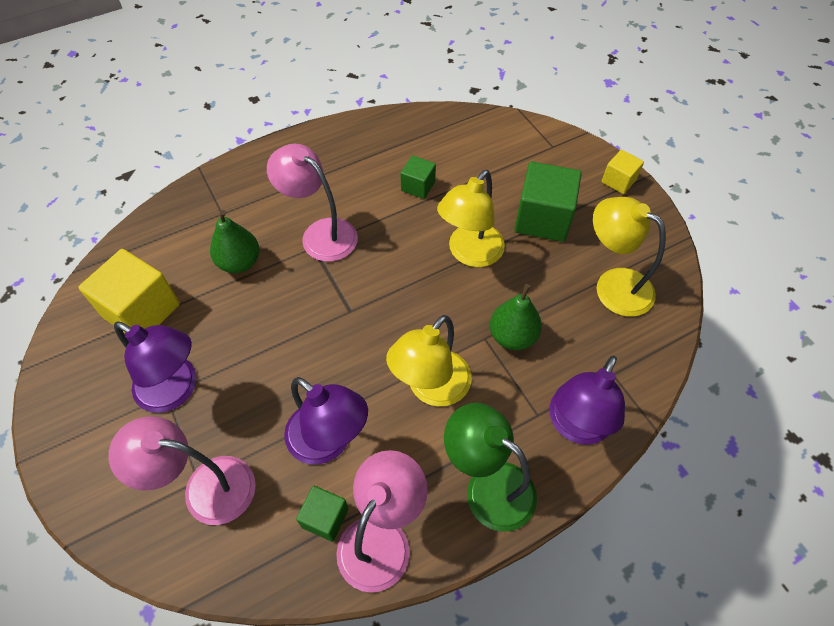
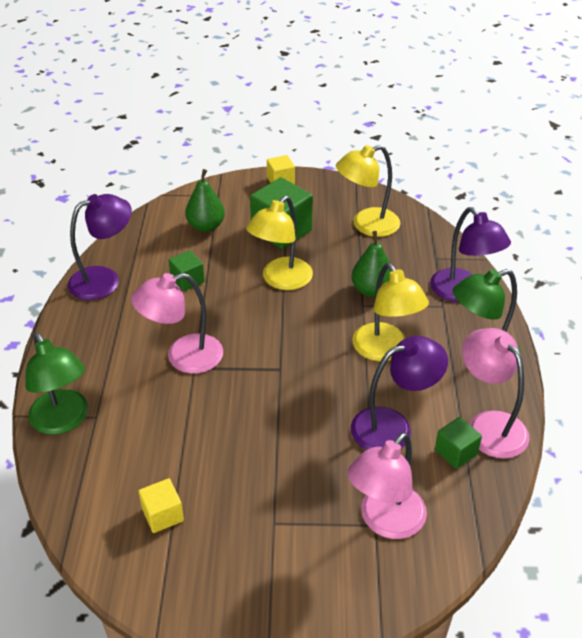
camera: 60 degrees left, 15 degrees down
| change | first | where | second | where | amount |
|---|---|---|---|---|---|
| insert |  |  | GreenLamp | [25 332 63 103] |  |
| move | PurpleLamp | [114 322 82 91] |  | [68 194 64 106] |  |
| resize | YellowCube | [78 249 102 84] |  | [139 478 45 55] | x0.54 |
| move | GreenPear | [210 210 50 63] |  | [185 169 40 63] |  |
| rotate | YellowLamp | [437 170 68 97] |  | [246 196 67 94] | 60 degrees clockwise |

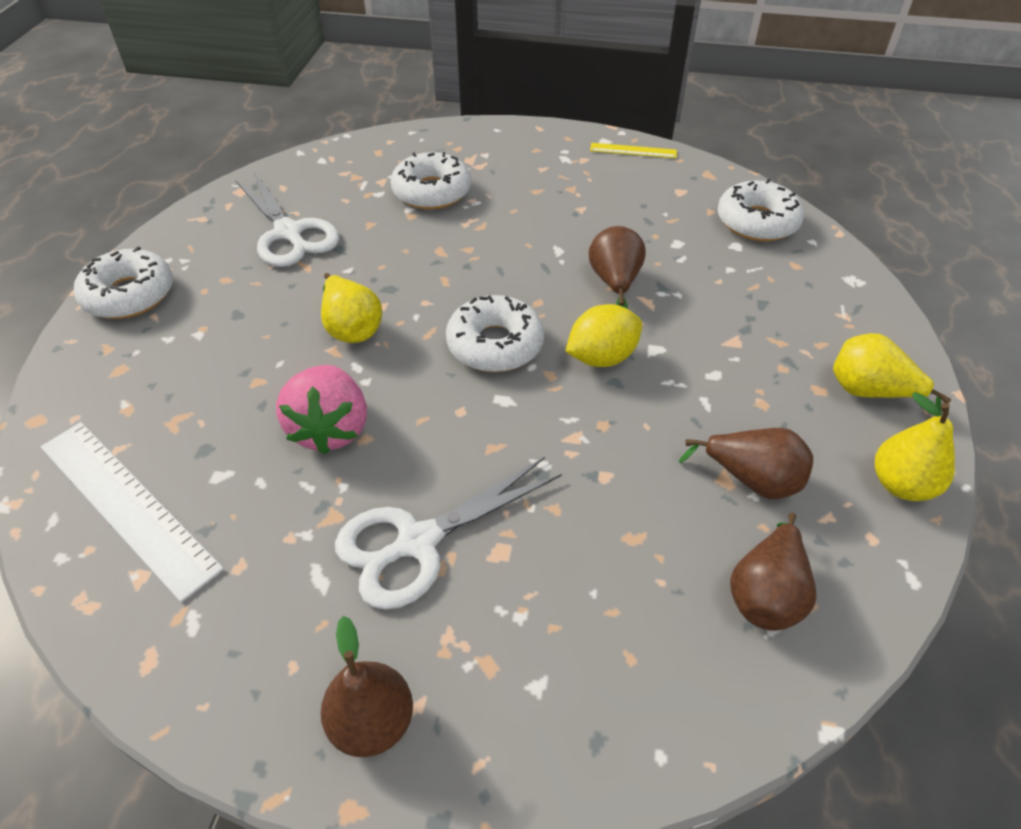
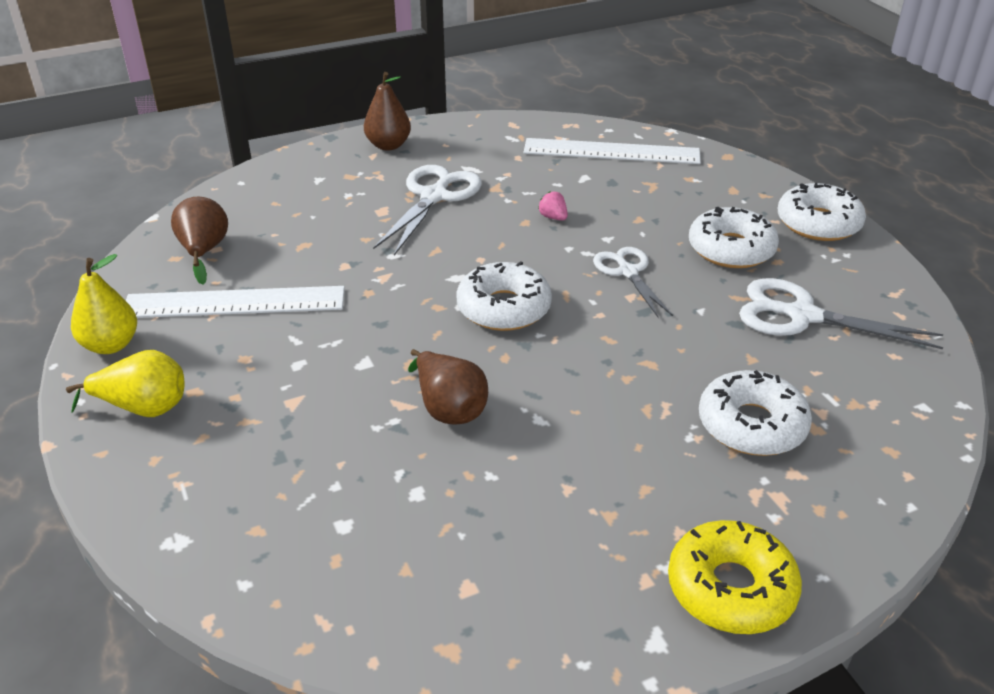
camera: 145 degrees right, 10 degrees down
| change | first | where | second | where | amount |
|---|---|---|---|---|---|
| replace | BrownPear | [679 428 134 71] | WhiteRuler | [126 286 219 32] |  |
| resize | PinkStrawberry | [276 365 91 89] |  | [538 191 30 29] | x0.42 |
| replace | YellowPear | [321 273 61 70] | WhiteScissors | [593 247 80 71] |  |
| insert |  |  | YellowDonut | [668 520 134 114] |  |
| move | WhiteDonut | [717 179 87 62] |  | [689 207 90 61] |  |
| delete | YellowLemon | [565 304 77 63] |  |  |  |
| delete | YellowRuler | [590 143 87 15] |  |  |  |

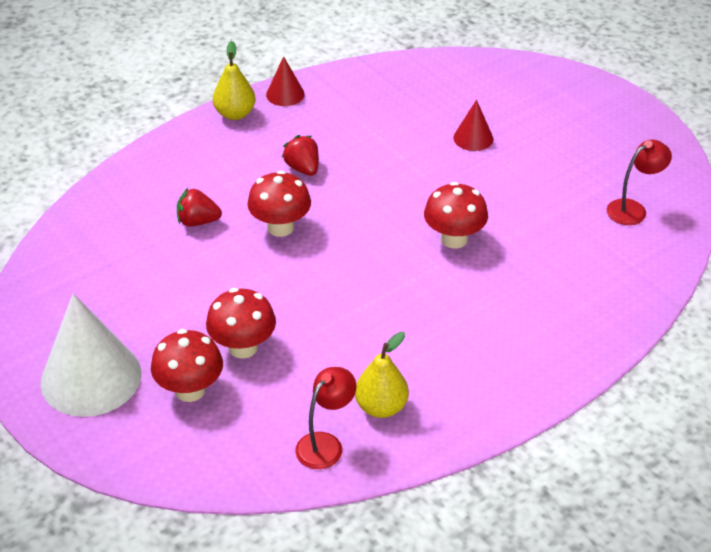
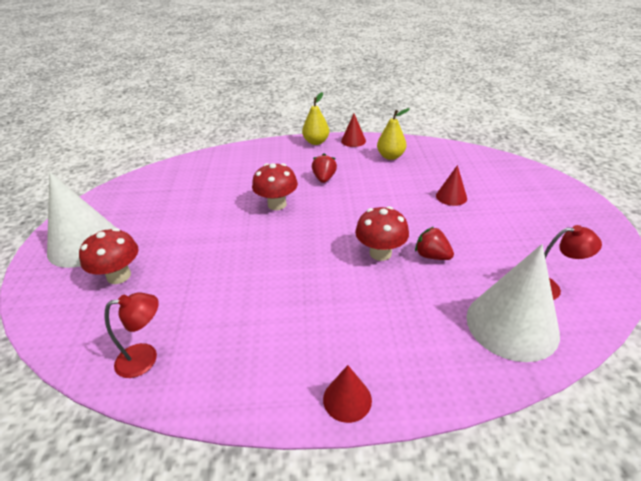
camera: 35 degrees right, 5 degrees down
| change | first | where | second | where | amount |
|---|---|---|---|---|---|
| insert |  |  | RedCone | [323 365 49 58] |  |
| move | YellowPear | [355 332 54 86] |  | [377 108 33 52] |  |
| move | RedStrawberry | [177 188 45 38] |  | [415 227 39 33] |  |
| insert |  |  | WhiteCone | [466 244 94 118] |  |
| delete | RedMushroom | [206 288 70 71] |  |  |  |

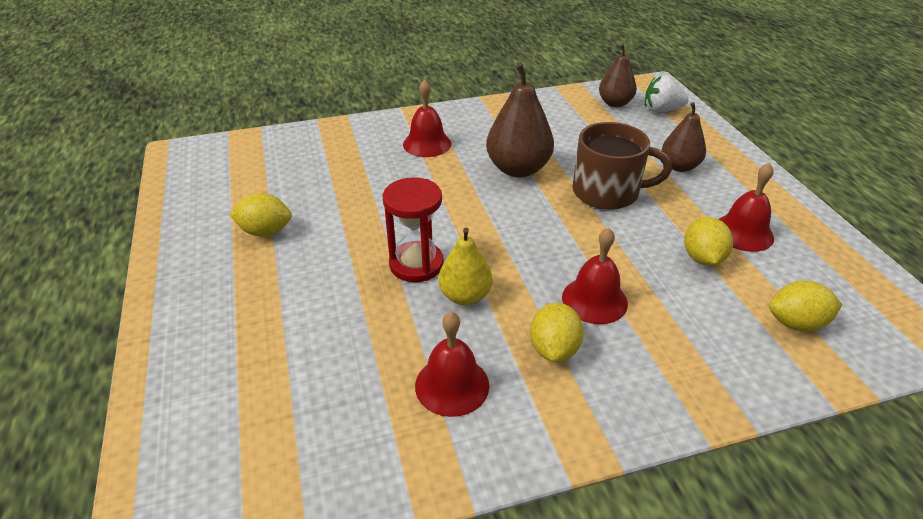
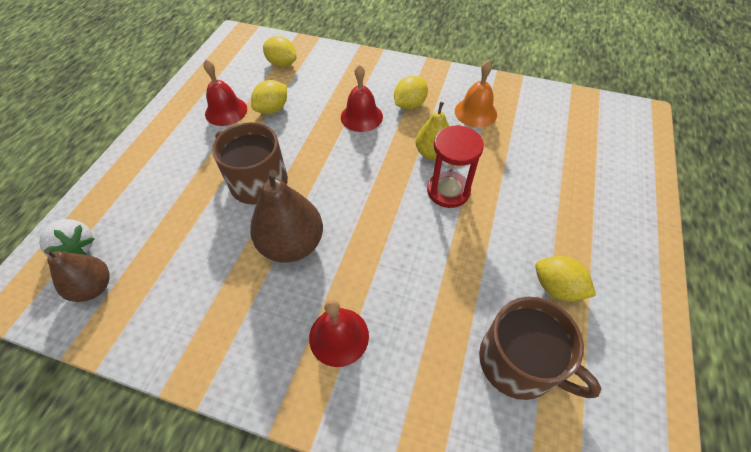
camera: 145 degrees left, 15 degrees up
| change | first | where | second | where | amount |
|---|---|---|---|---|---|
| recolor | RedBell | [415 312 74 105] | OrangeBell | [455 60 42 68] |  |
| insert |  |  | BrownMug | [479 297 123 103] |  |
| delete | BrownPear | [662 102 44 70] |  |  |  |

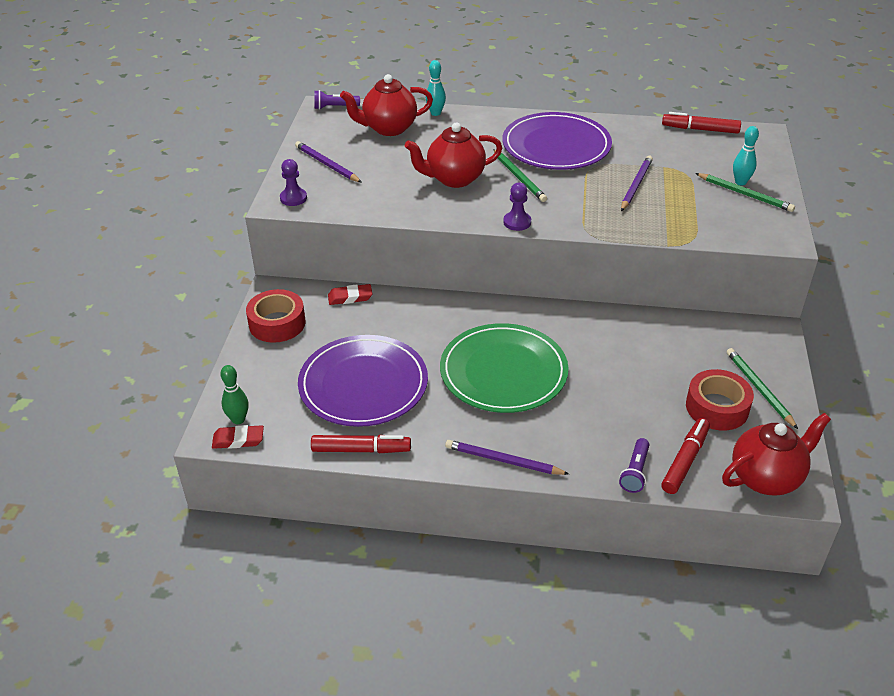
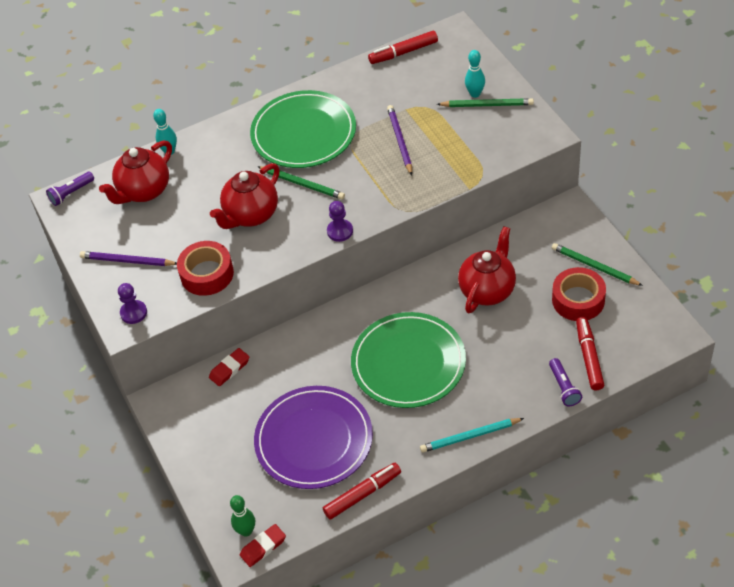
camera: 30 degrees left, 10 degrees up
| change | first | where | second | where | amount |
|---|---|---|---|---|---|
| move | RedTape | [246 289 59 54] |  | [177 241 57 55] |  |
| recolor | PurplePlate | [502 112 110 58] | GreenPlate | [250 90 106 78] |  |
| recolor | PurplePencil | [445 440 124 35] | TurquoisePencil | [420 418 104 35] |  |
| move | RedTeapot | [722 413 109 83] |  | [458 227 58 86] |  |

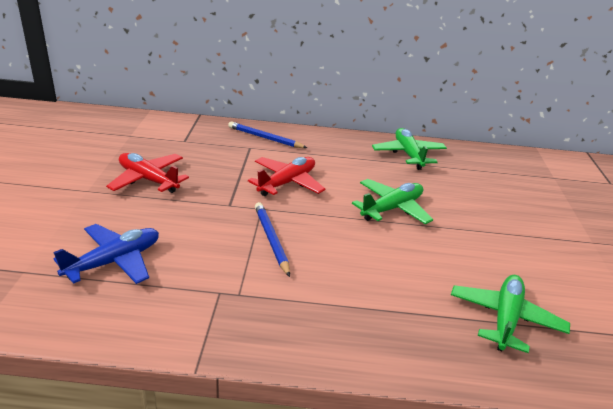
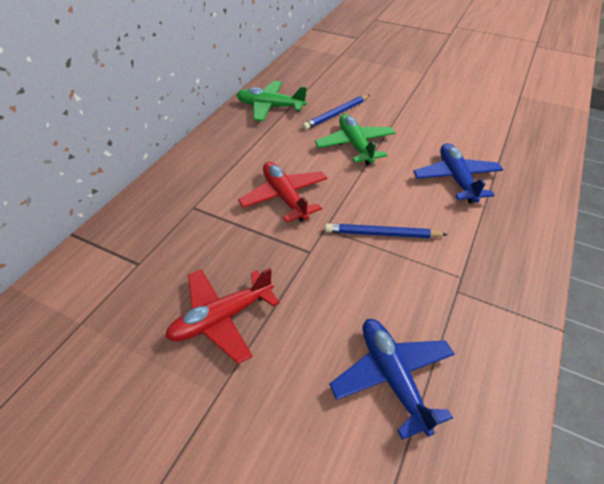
camera: 65 degrees left, 15 degrees up
| change | first | where | second | where | amount |
|---|---|---|---|---|---|
| move | BluePencil | [228 121 79 27] |  | [302 95 68 35] |  |
| insert |  |  | BluePlane | [413 143 90 61] |  |
| delete | GreenPlane | [451 275 119 78] |  |  |  |

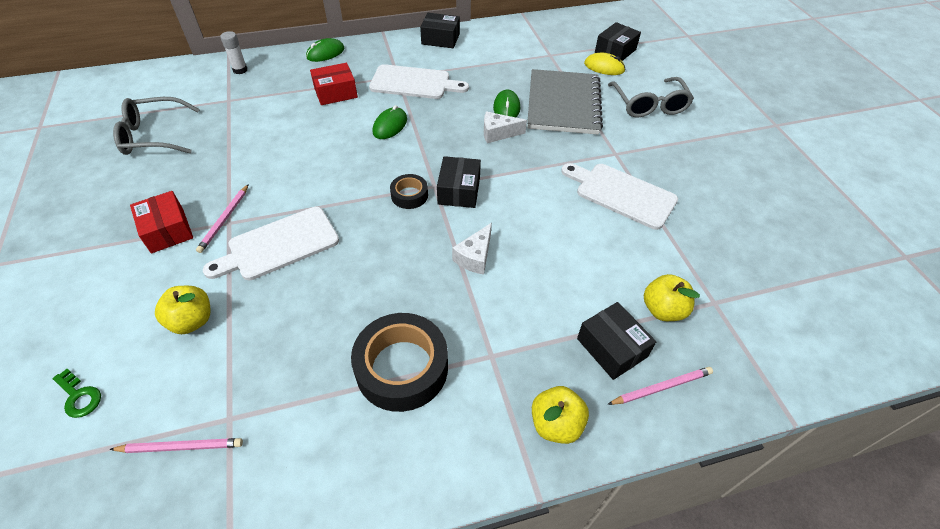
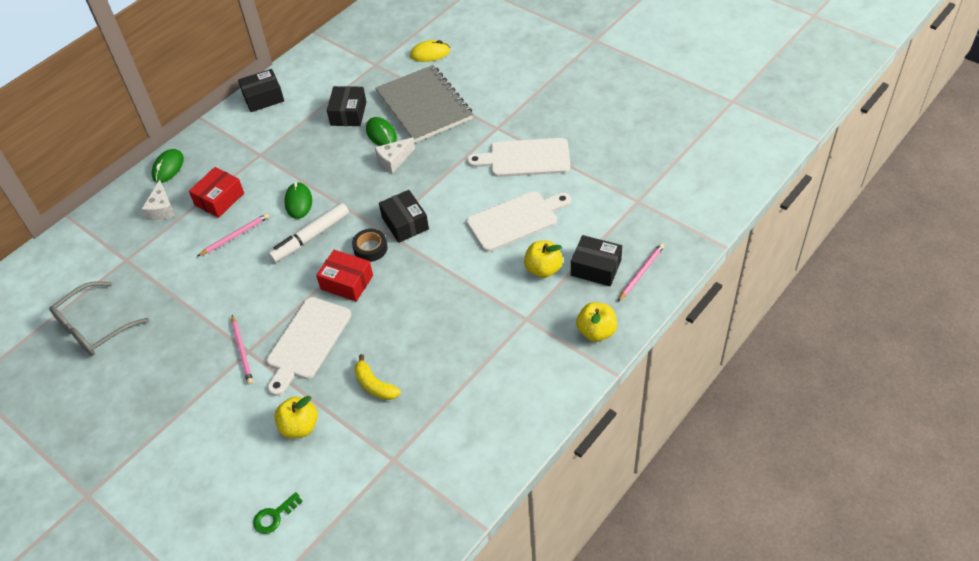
camera: 30 degrees left, 0 degrees up
| change | first | where | second | where | amount |
|---|---|---|---|---|---|
| move | WhiteCheese | [452 223 40 52] |  | [142 180 33 40] |  |
| move | PinkPencil | [109 438 134 15] |  | [198 213 71 43] |  |
| rotate | GreenKey | [53 369 48 49] |  | [253 492 50 42] | 135 degrees clockwise |
| insert |  |  | WhiteMarker | [268 203 81 60] |  |
| move | RedBox | [130 191 63 62] |  | [316 250 57 51] |  |
| move | BlackBox | [595 22 46 39] |  | [327 86 39 40] |  |
| insert |  |  | YellowBanana | [354 354 47 46] |  |
| move | WhiteCuttingBoard | [369 64 100 35] |  | [466 191 105 61] |  |
| move | YellowApple | [644 274 56 47] |  | [524 241 39 37] |  |
| delete | WhiteGlueStick | [220 31 27 43] |  |  |  |
| delete | BlackTape | [351 313 97 99] |  |  |  |
| delete | GreyGlasses | [608 77 86 40] |  |  |  |

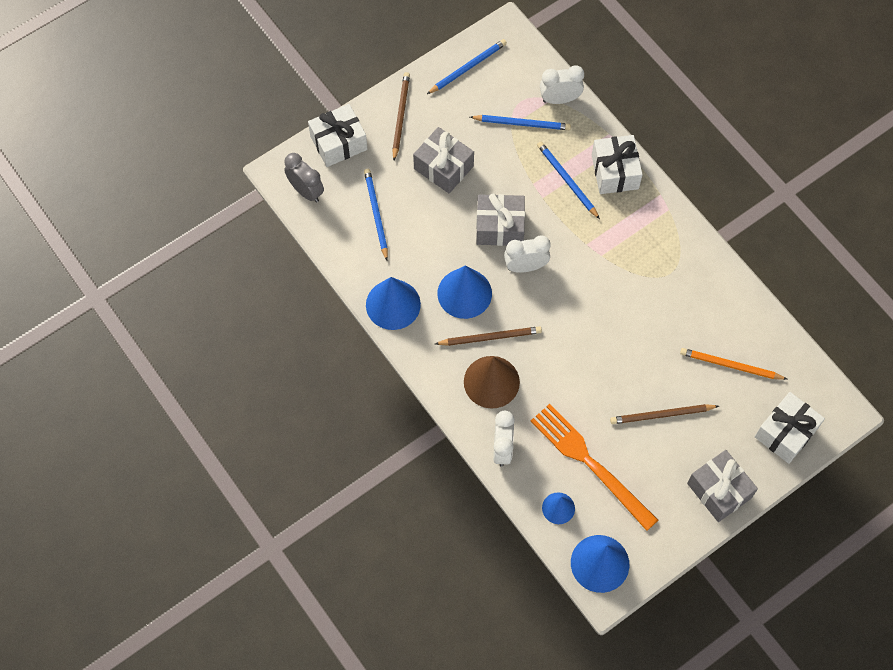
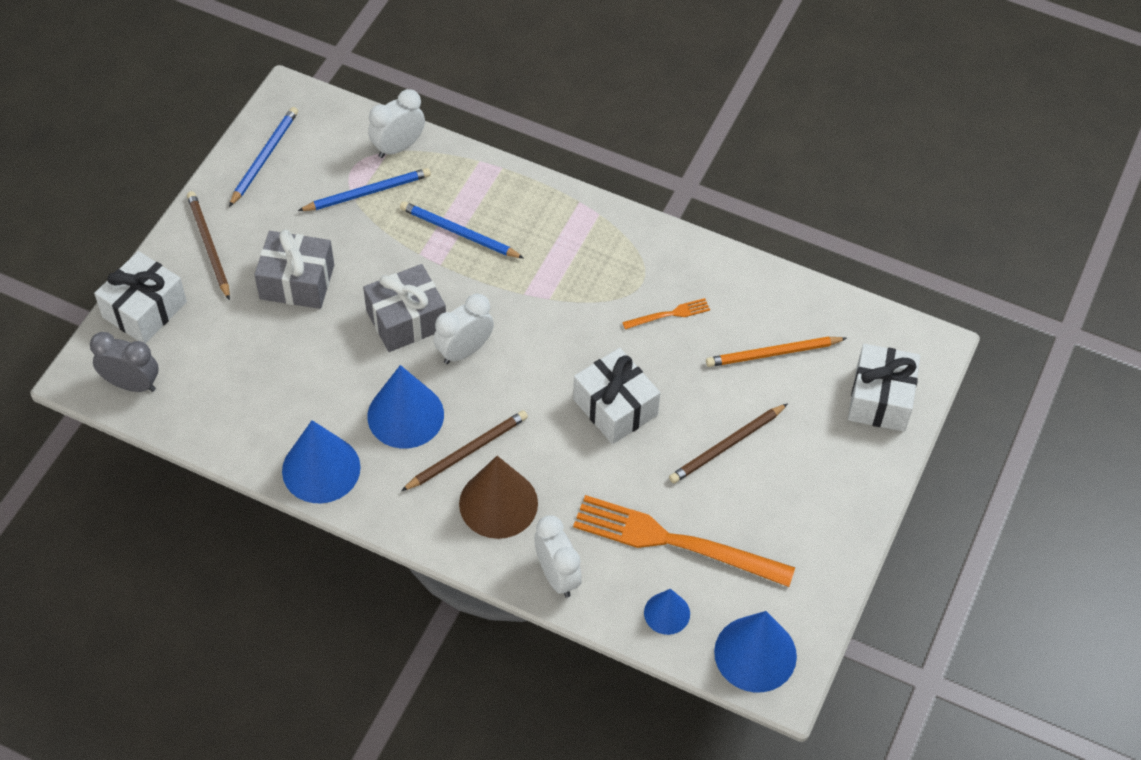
camera: 30 degrees left, 10 degrees down
| change | first | where | second | where | amount |
|---|---|---|---|---|---|
| move | WhiteGift | [592 135 51 59] |  | [573 348 87 96] |  |
| insert |  |  | OrangeFork | [622 298 88 31] |  |
| delete | BluePencil | [364 169 24 92] |  |  |  |
| delete | GreyGift | [687 450 71 72] |  |  |  |

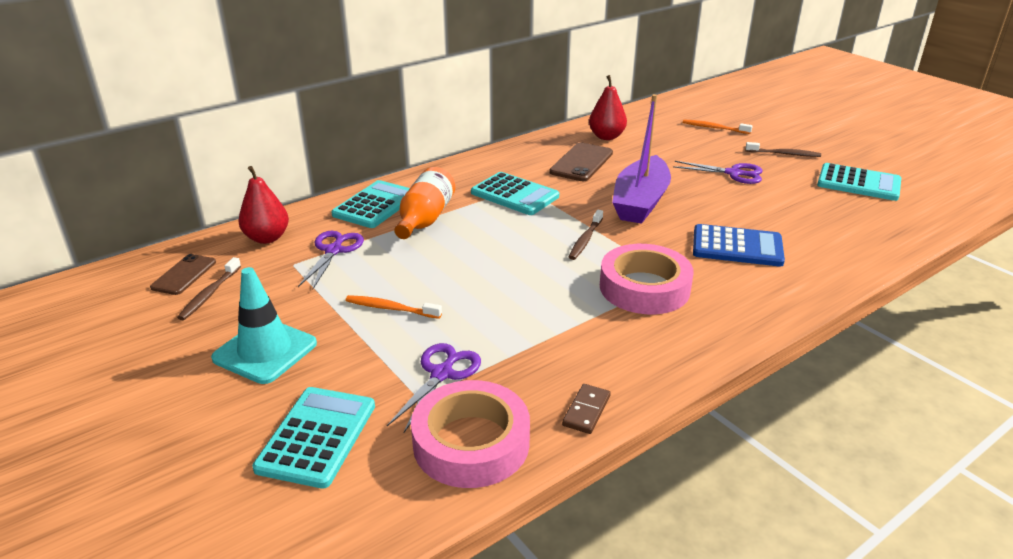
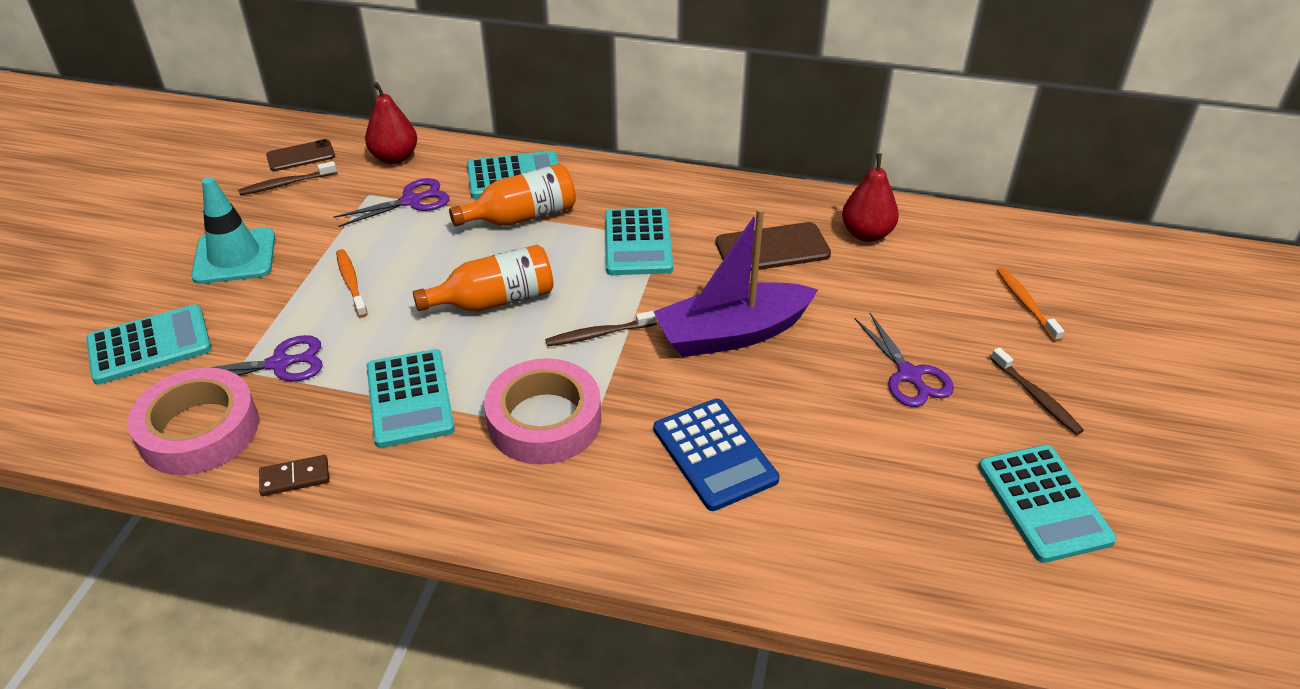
camera: 50 degrees right, 10 degrees up
| change | first | where | second | where | amount |
|---|---|---|---|---|---|
| insert |  |  | TurquoiseCalculator | [366 349 89 99] |  |
| insert |  |  | OrangeBottle | [413 245 140 66] |  |

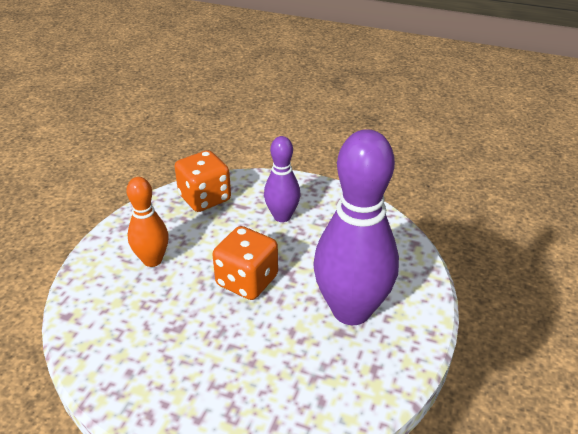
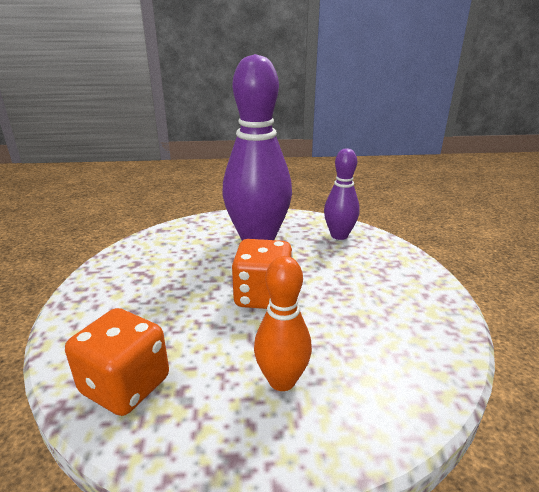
camera: 115 degrees left, 10 degrees down
| change | first | where | second | where | amount |
|---|---|---|---|---|---|
| move | PurpleBowlingPin | [264 136 36 86] |  | [324 148 36 92] |  |

